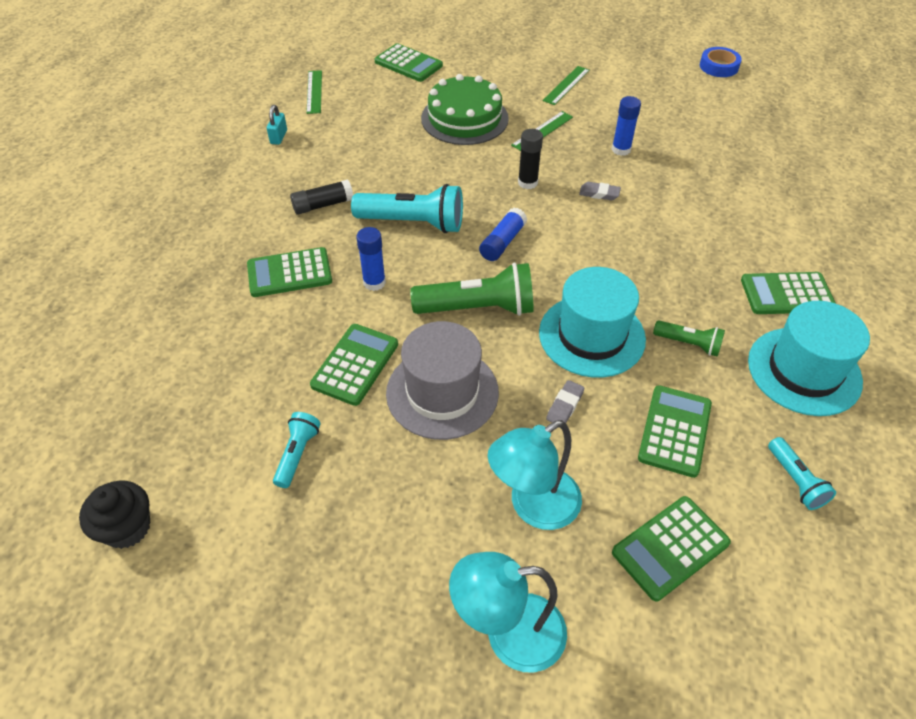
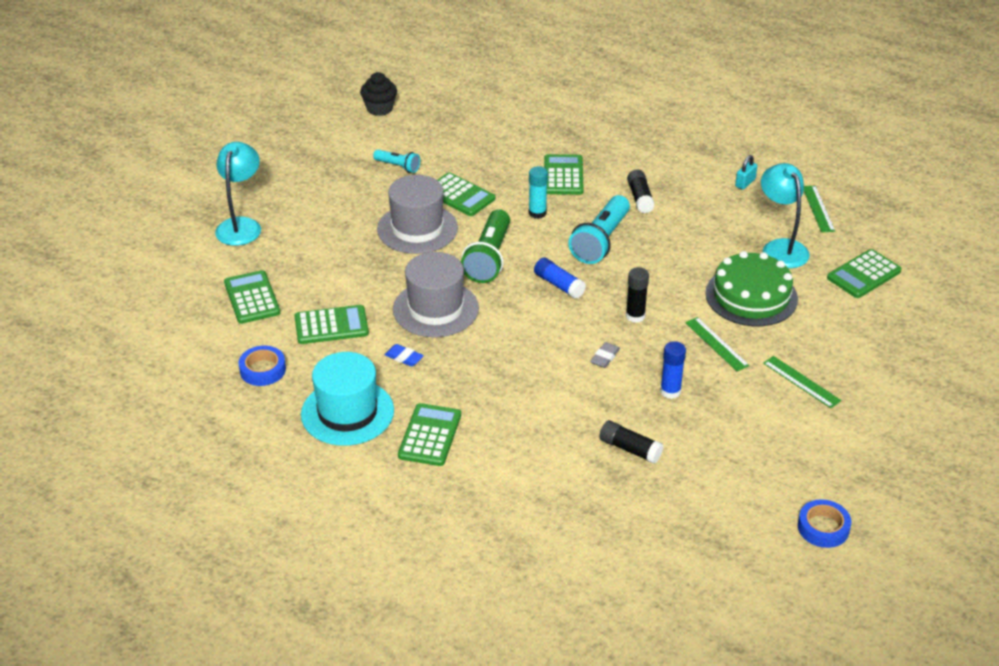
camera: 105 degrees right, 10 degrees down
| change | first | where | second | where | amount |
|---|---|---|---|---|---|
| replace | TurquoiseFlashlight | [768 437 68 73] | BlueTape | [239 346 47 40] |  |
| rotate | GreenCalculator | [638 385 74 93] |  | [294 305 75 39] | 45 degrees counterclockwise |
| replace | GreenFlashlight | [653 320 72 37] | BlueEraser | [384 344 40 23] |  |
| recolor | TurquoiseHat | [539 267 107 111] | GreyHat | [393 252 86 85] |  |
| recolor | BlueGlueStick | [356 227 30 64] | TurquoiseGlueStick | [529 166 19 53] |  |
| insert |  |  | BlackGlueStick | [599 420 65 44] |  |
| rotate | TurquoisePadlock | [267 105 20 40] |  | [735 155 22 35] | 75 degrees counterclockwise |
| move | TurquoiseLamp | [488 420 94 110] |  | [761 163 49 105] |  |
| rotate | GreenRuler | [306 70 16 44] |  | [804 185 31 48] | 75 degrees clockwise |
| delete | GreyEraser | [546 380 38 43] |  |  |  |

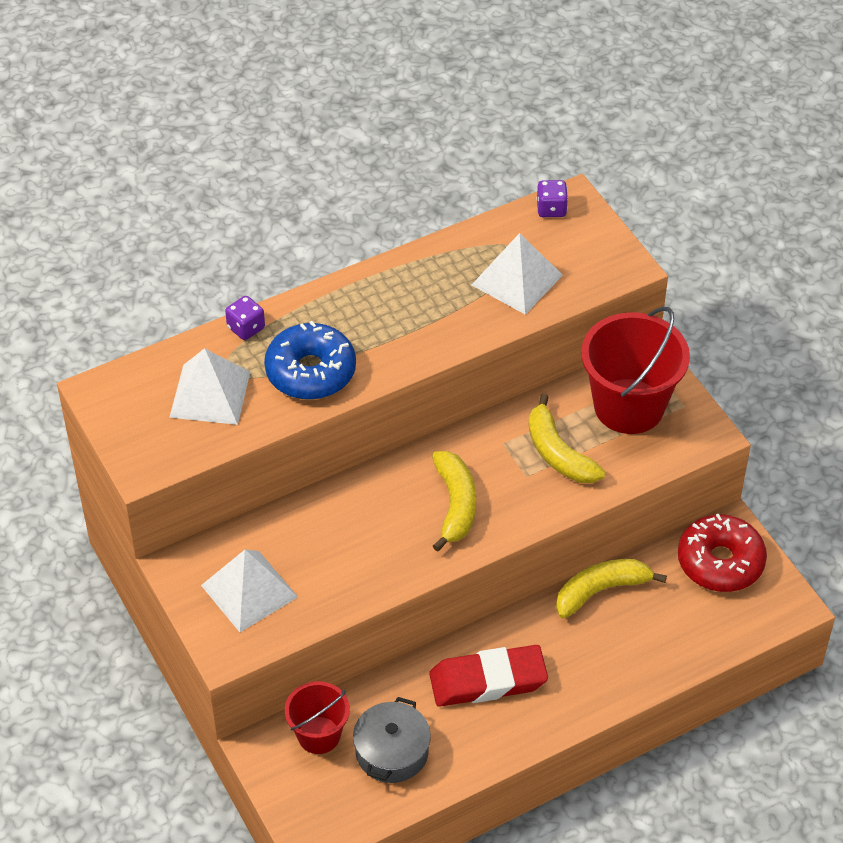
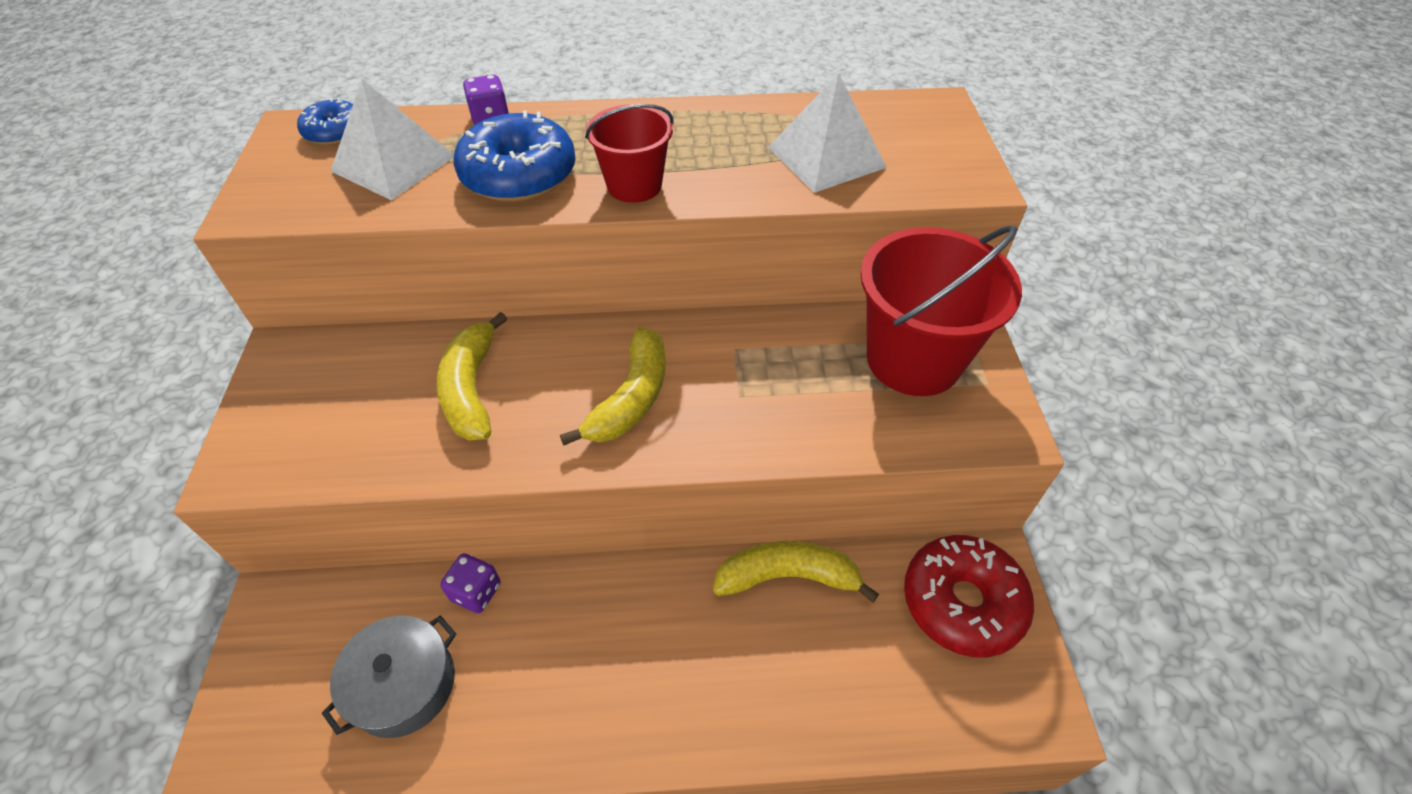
camera: 25 degrees right, 0 degrees up
| change | first | where | second | where | amount |
|---|---|---|---|---|---|
| insert |  |  | BlueDonut | [297 98 56 47] |  |
| move | YellowBanana | [529 394 76 89] |  | [437 312 70 128] |  |
| move | PurpleDice | [536 180 32 37] |  | [440 553 61 60] |  |
| move | RedBucket | [285 681 65 73] |  | [585 104 88 99] |  |
| delete | WhitePyramid | [201 550 97 82] |  |  |  |
| delete | RedEraser | [429 645 119 62] |  |  |  |

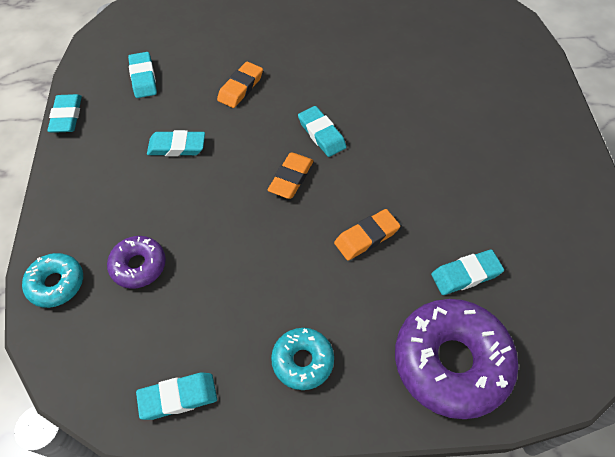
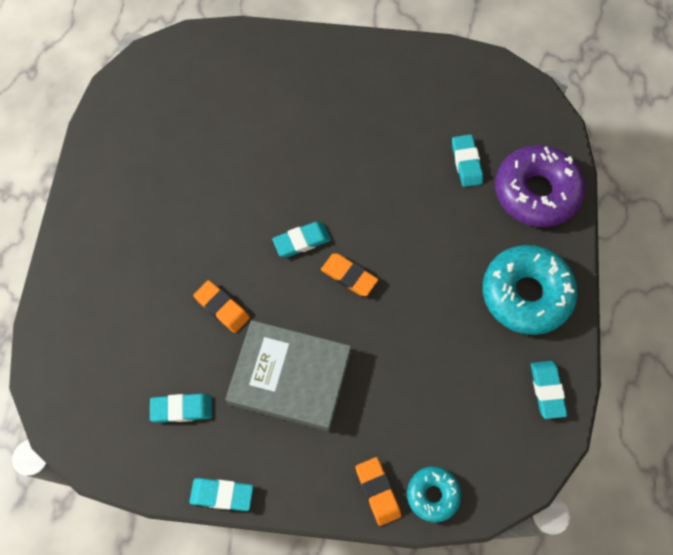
camera: 80 degrees left, 10 degrees up
| change | first | where | second | where | amount |
|---|---|---|---|---|---|
| replace | TurquoiseEraser | [147 130 58 26] | GreyBook | [226 320 125 111] |  |
| move | OrangeEraser | [334 209 66 52] |  | [356 457 45 69] |  |
| resize | TurquoiseDonut | [271 328 63 62] |  | [483 245 95 90] | x1.89 |
| delete | PurpleDonut | [107 236 59 53] |  |  |  |

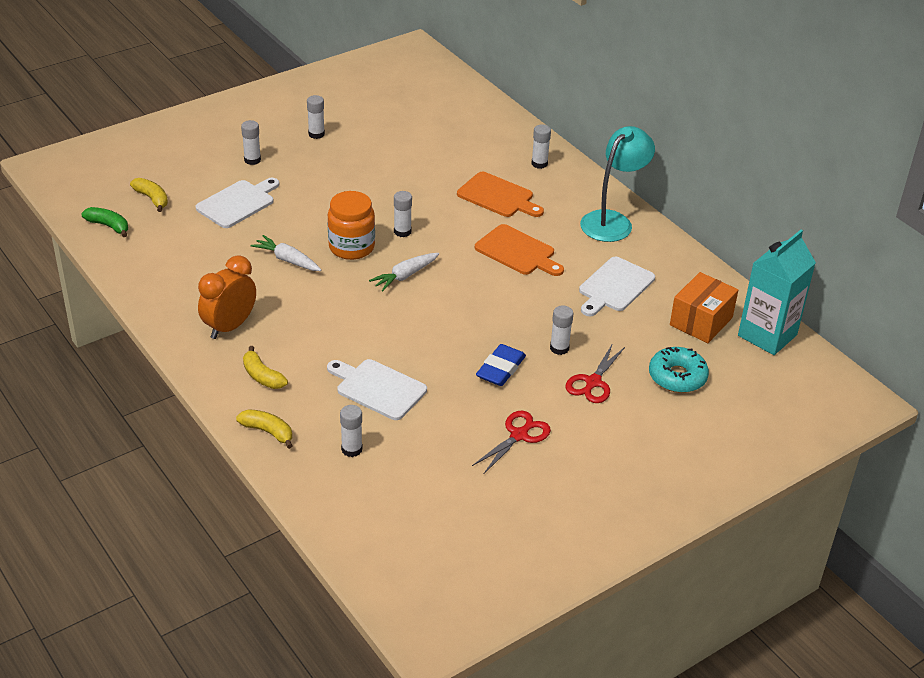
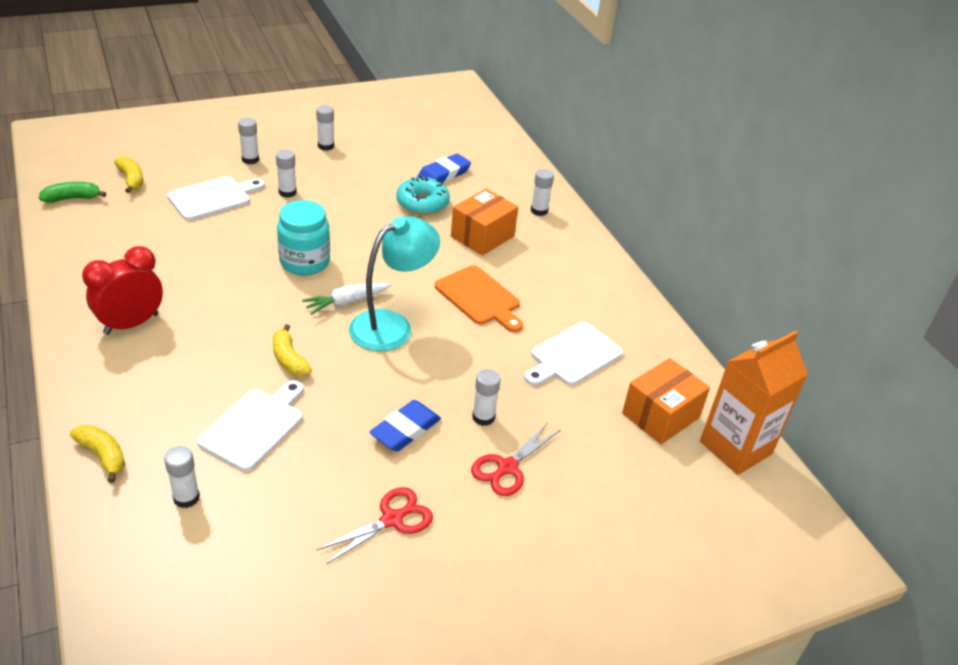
camera: 10 degrees right, 0 degrees up
| change | first | where | second | where | amount |
|---|---|---|---|---|---|
| rotate | GreenBanana | [81 207 47 30] |  | [39 182 67 21] | 60 degrees counterclockwise |
| recolor | OrangeClock | [198 255 58 84] | RedClock | [82 246 81 89] |  |
| rotate | WhiteCuttingBoard | [327 359 100 61] |  | [197 381 106 90] | 75 degrees clockwise |
| move | YellowBanana | [243 346 45 43] |  | [273 324 39 52] |  |
| move | WhiteGlueStick | [394 191 18 46] |  | [276 150 21 48] |  |
| recolor | OrangeJar | [328 191 47 69] | TurquoiseJar | [277 200 53 75] |  |
| move | TurquoiseLamp | [580 126 75 116] |  | [349 216 91 135] |  |
| move | TurquoiseDonut | [649 347 60 46] |  | [396 176 54 39] |  |
| insert |  |  | BlueEraser | [417 154 54 29] |  |
| replace | OrangeCuttingBoard | [457 172 87 45] | OrangeBox | [451 189 67 67] |  |
| recolor | TurquoiseCarton | [738 230 78 125] | OrangeCarton | [700 330 108 145] |  |
| delete | WhiteCarrot | [251 235 70 36] |  |  |  |

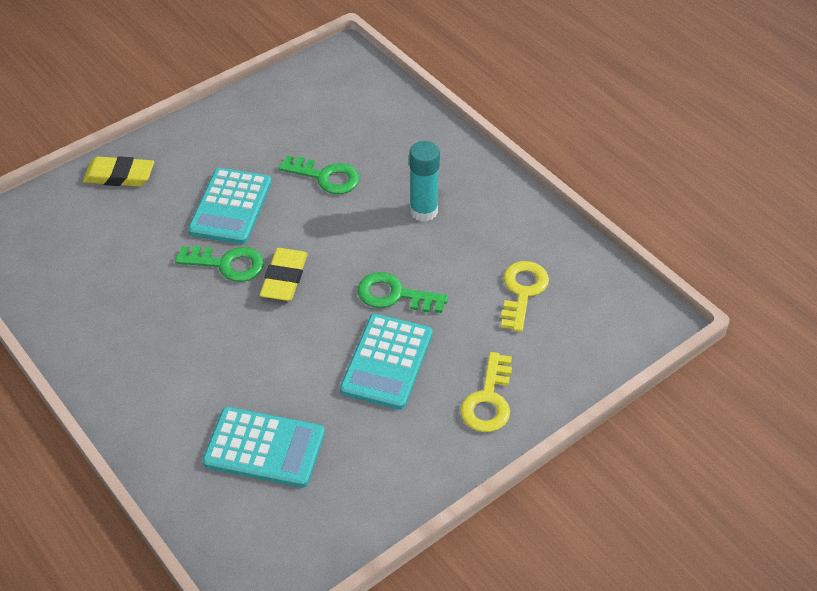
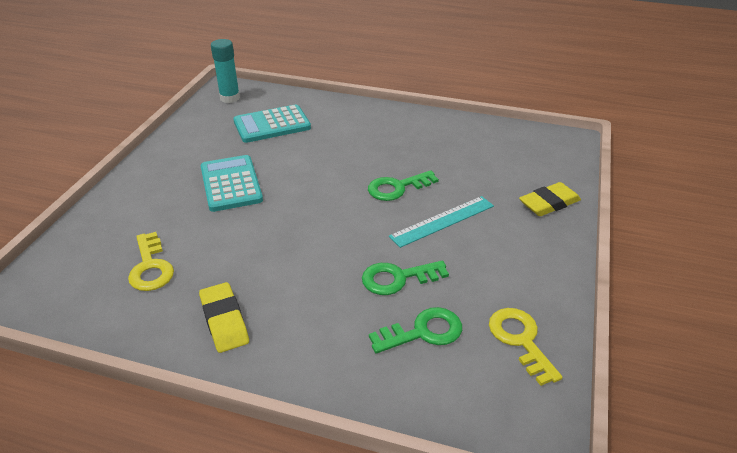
camera: 145 degrees right, 10 degrees down
| change | first | where | second | where | amount |
|---|---|---|---|---|---|
| move | YellowEraser | [260 248 48 53] |  | [199 282 50 71] |  |
| move | TurquoiseGlueStick | [409 141 31 80] |  | [211 39 29 64] |  |
| move | GreenKey | [358 272 90 41] |  | [369 307 93 47] |  |
| replace | TurquoiseCalculator | [188 168 84 76] | TurquoiseRuler | [389 196 105 52] |  |
| move | YellowKey | [460 352 52 80] |  | [489 308 74 78] |  |

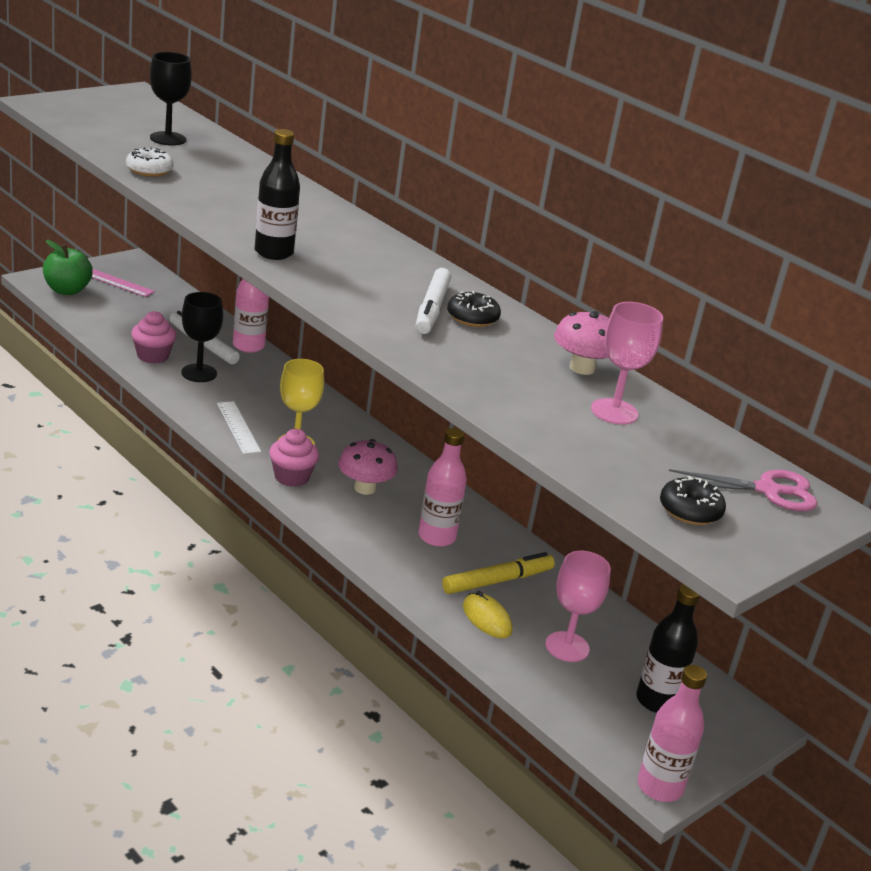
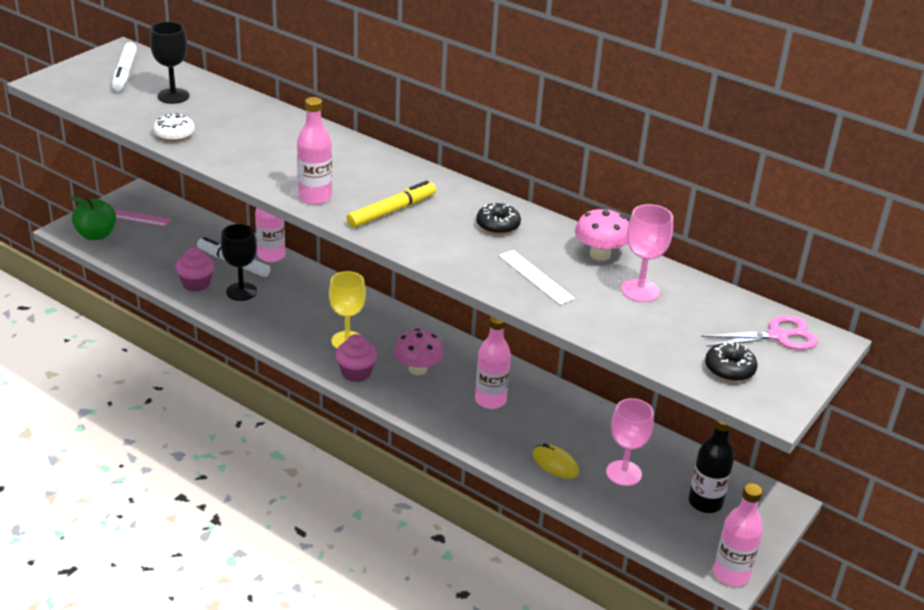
camera: 10 degrees left, 5 degrees up
| change | first | where | second | where | amount |
|---|---|---|---|---|---|
| move | WhiteMarker | [416 268 35 66] |  | [112 42 25 49] |  |
| recolor | BlackBottle | [255 129 45 131] | PinkBottle | [297 97 35 108] |  |
| move | YellowMarker | [442 552 113 42] |  | [347 180 89 48] |  |
| move | WhiteRuler | [217 401 44 53] |  | [499 250 76 55] |  |

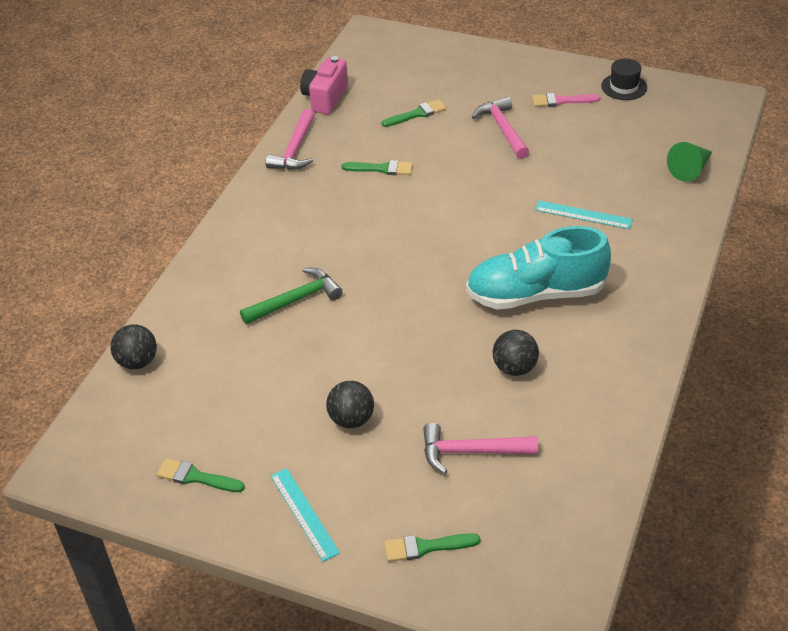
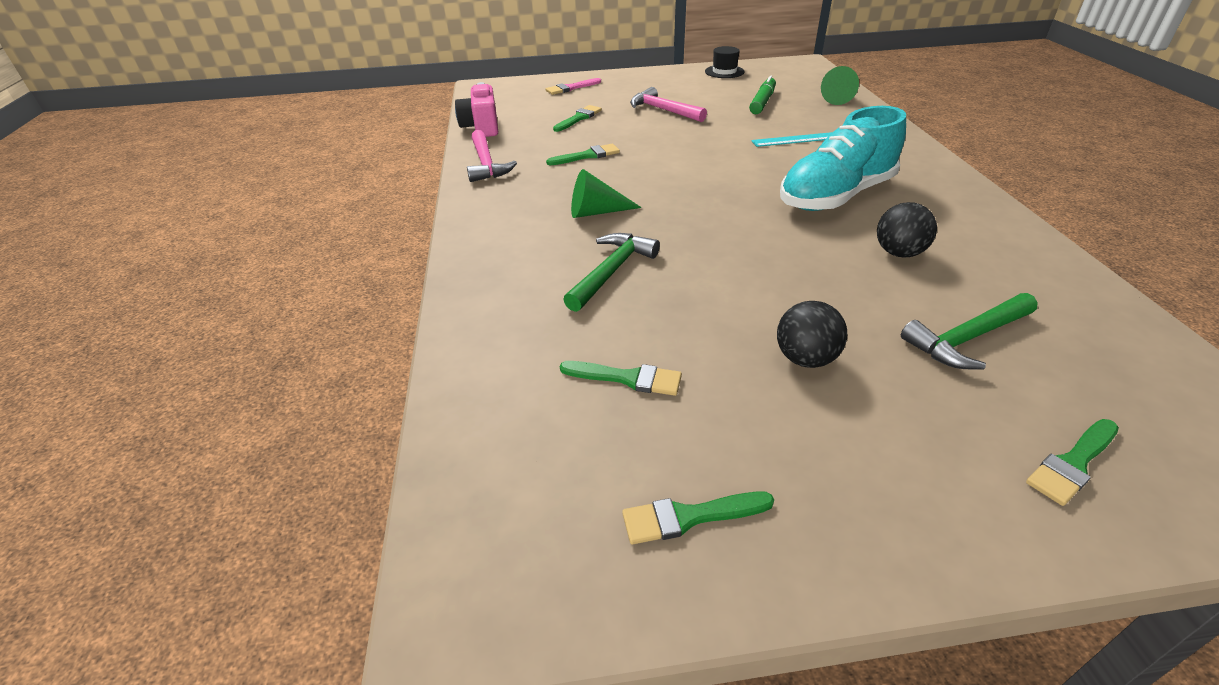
camera: 30 degrees left, 5 degrees down
| change | first | where | second | where | amount |
|---|---|---|---|---|---|
| move | PinkBrush | [532 93 69 14] |  | [545 78 56 17] |  |
| insert |  |  | GreenBrush | [560 361 122 35] |  |
| insert |  |  | GreenCone | [571 169 71 49] |  |
| insert |  |  | GreenMarker | [749 76 27 38] |  |
| recolor | PinkHammer | [423 423 115 51] | GreenHammer | [901 293 137 77] |  |
| delete | BlackBall | [111 324 46 45] |  |  |  |
| delete | TurquoiseRuler | [271 468 69 94] |  |  |  |

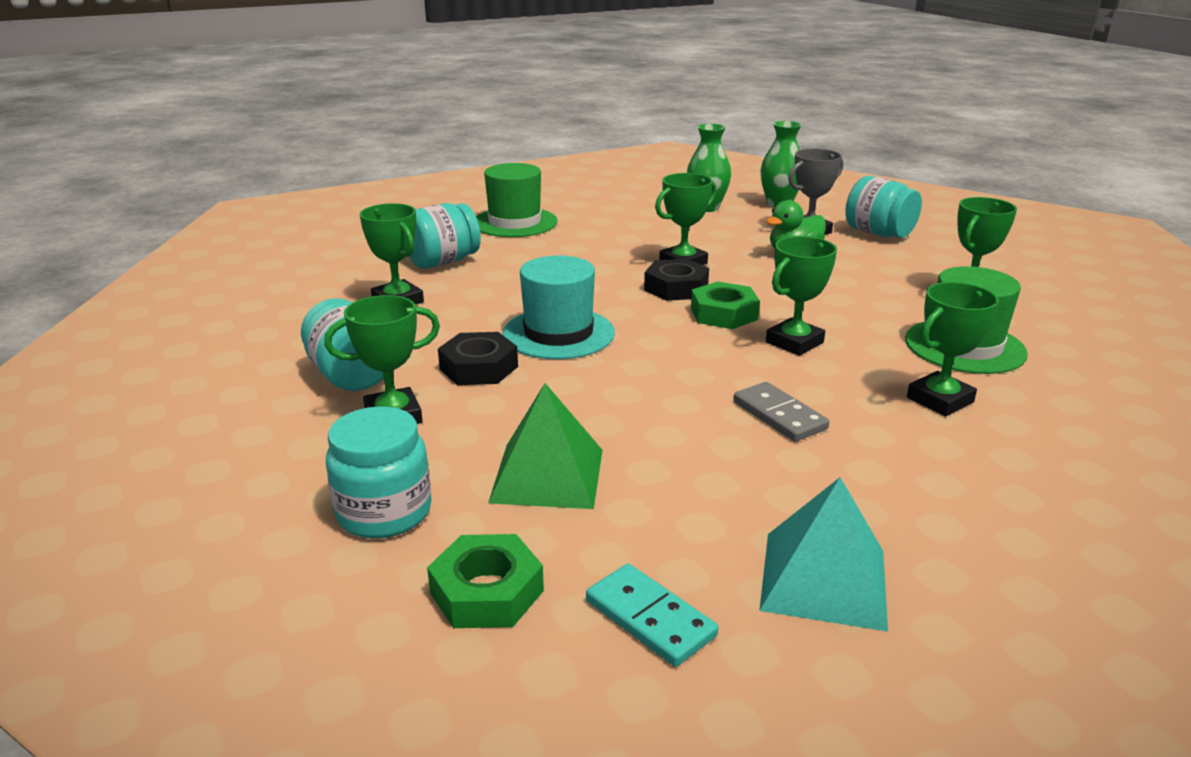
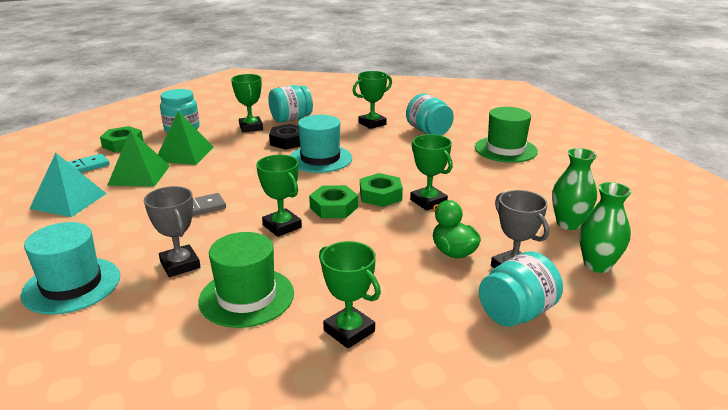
camera: 95 degrees right, 0 degrees up
| change | first | where | second | where | amount |
|---|---|---|---|---|---|
| insert |  |  | TurquoiseHat | [21 222 99 93] |  |
| insert |  |  | GreenPyramid | [107 130 63 57] |  |
| recolor | GreenTrophy | [907 282 92 134] | GreyTrophy | [144 186 56 91] |  |
| recolor | BlackNut | [644 259 65 42] | GreenNut | [360 173 43 34] |  |

